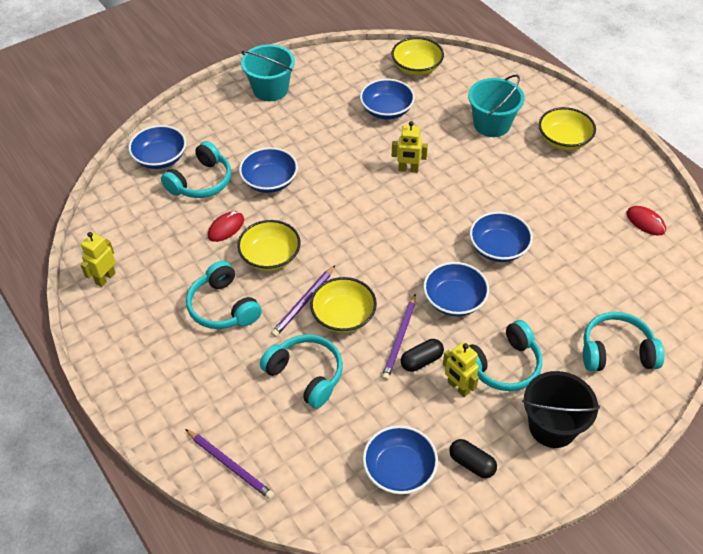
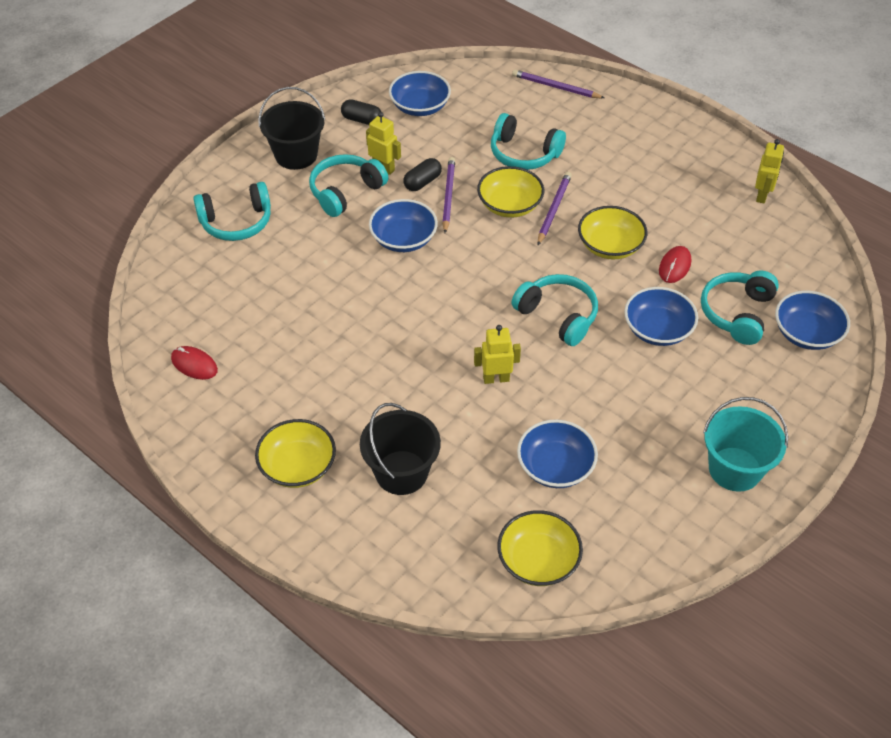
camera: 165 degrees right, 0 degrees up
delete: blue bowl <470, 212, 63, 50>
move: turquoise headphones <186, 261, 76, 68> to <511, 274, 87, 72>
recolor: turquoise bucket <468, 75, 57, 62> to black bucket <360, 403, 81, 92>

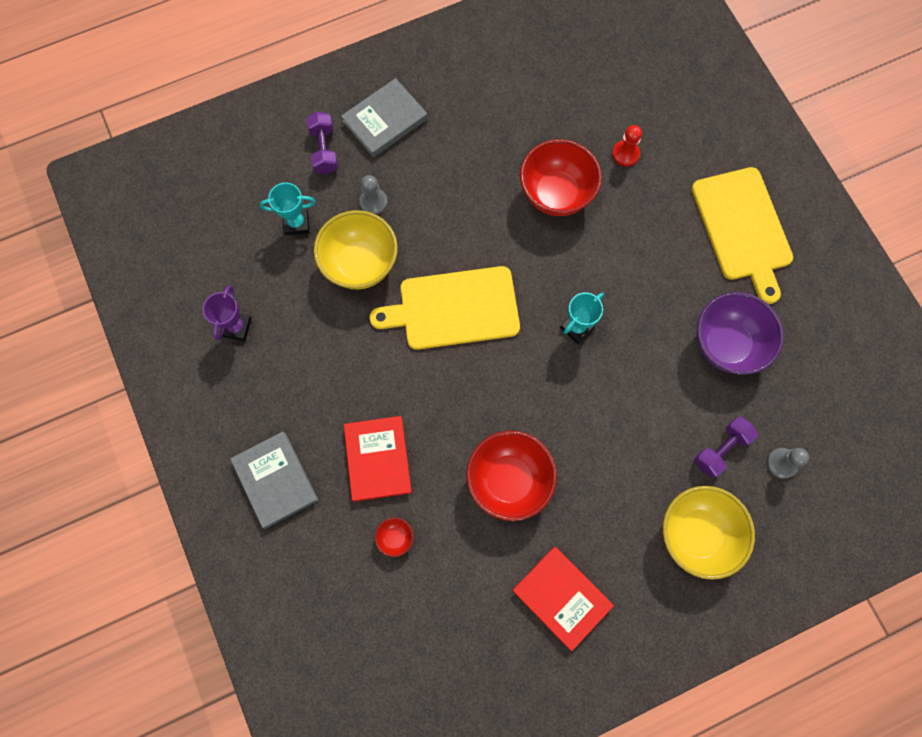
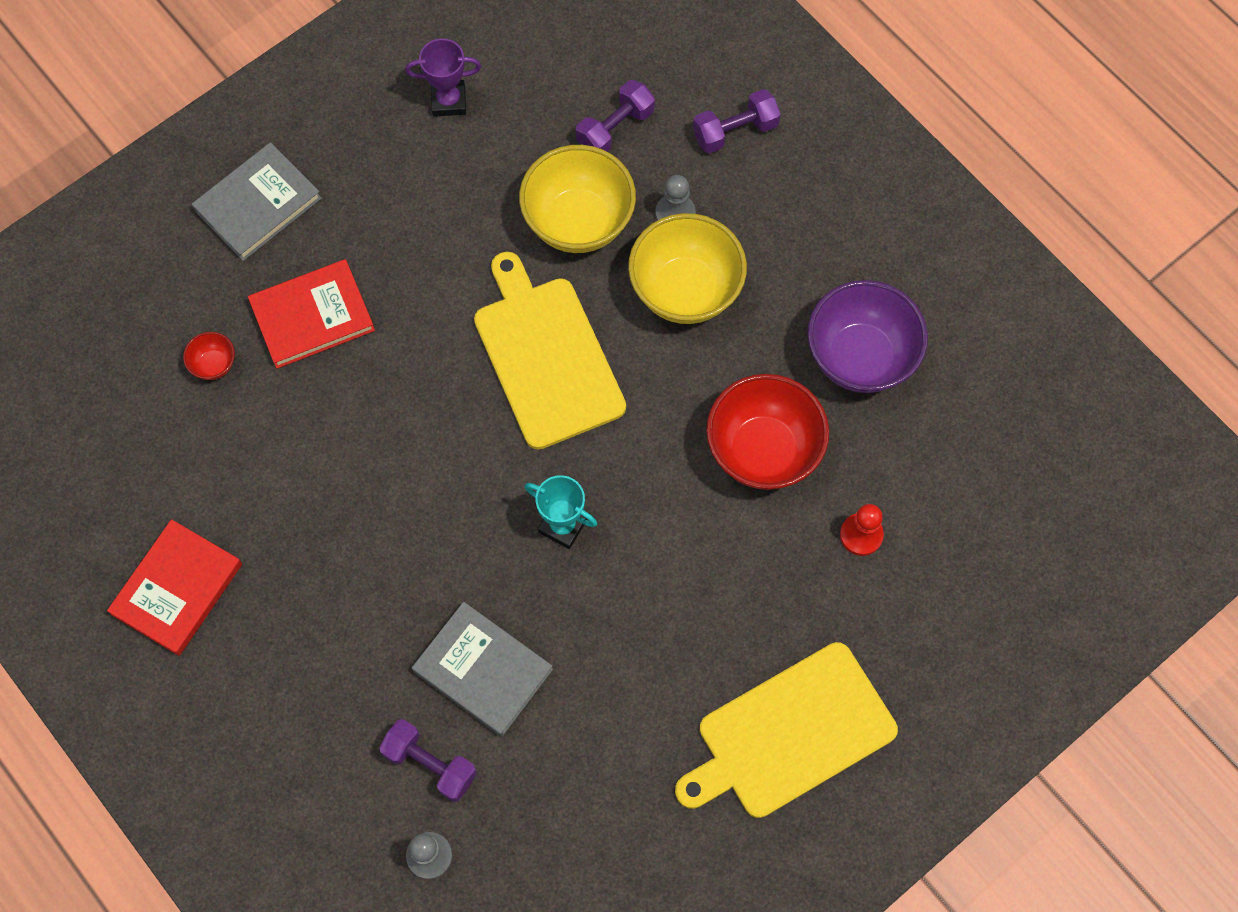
camera: 75 degrees right, 5 degrees down
delete: red bowl <466, 431, 91, 90>
move: grey book <341, 78, 87, 79> to <412, 602, 141, 135>; purple bowl <697, 292, 87, 83> to <807, 280, 121, 113>; yellow bowl <663, 486, 92, 94> to <628, 213, 119, 111>
replace: turquoise trophy <260, 183, 56, 52> to purple dumbbell <576, 80, 79, 72>

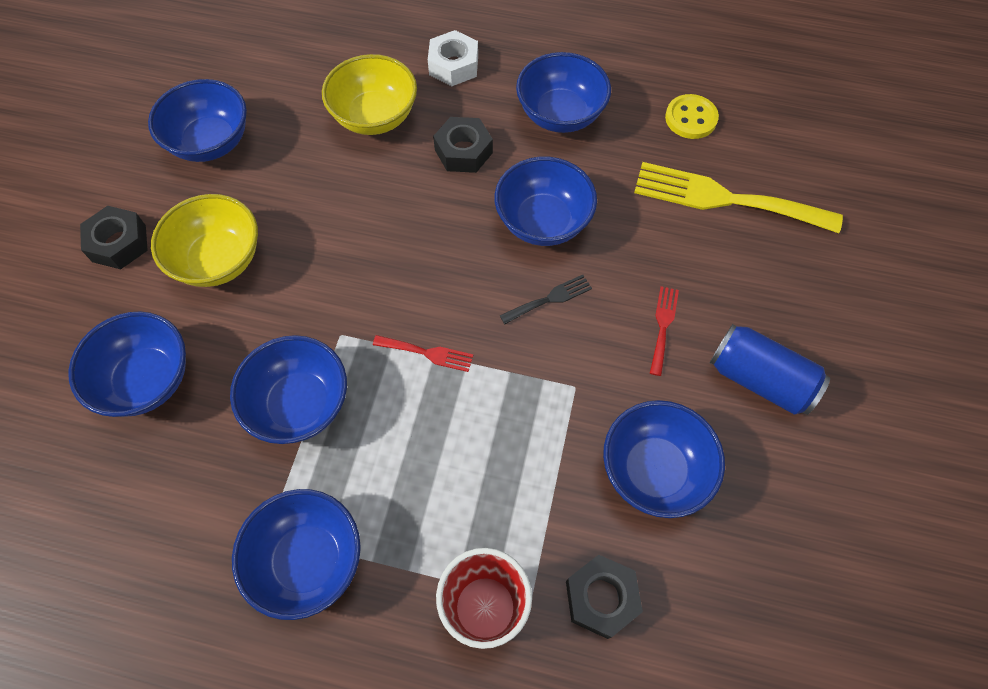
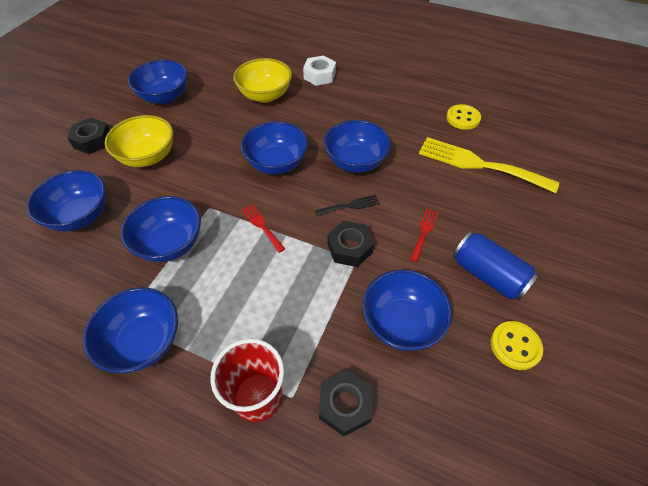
camera: 10 degrees right, 10 degrees down
insert: yellow button <491, 321, 52, 49>
move: blue bowl <516, 52, 95, 81> to <241, 121, 67, 53>; black nut <433, 117, 60, 56> to <327, 220, 47, 47>
rotate: red fork <373, 335, 100, 37> = <241, 204, 44, 49> 150 degrees counterclockwise

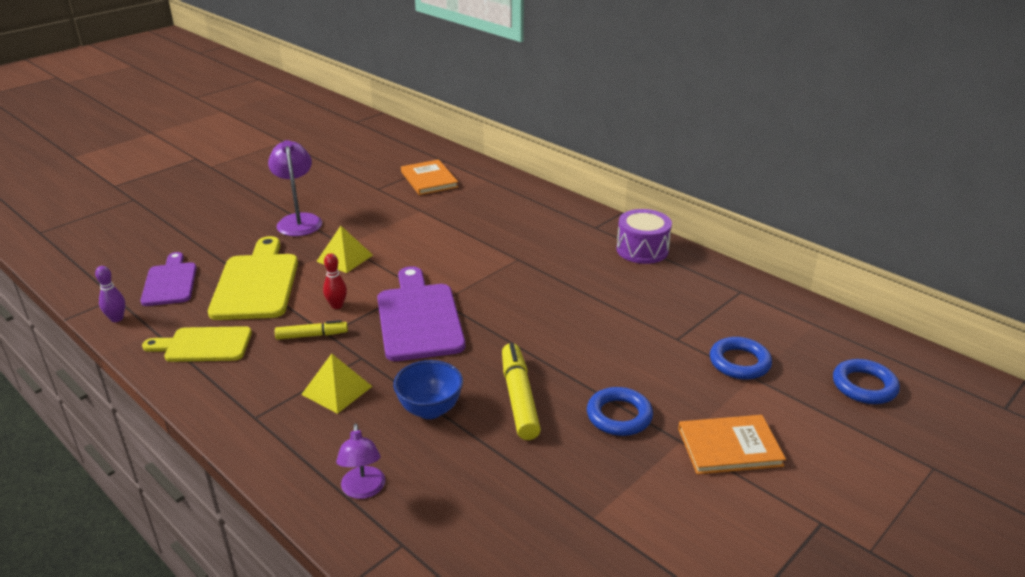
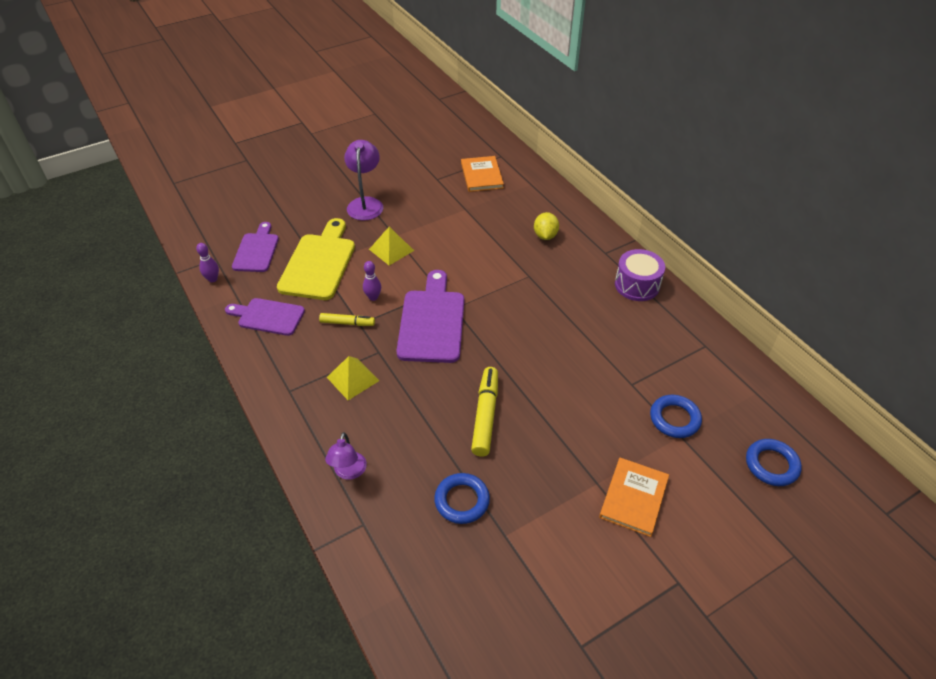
camera: 15 degrees right, 15 degrees up
delete: blue bowl <393, 360, 70, 59>
insert: yellow lemon <534, 212, 25, 28>
move: blue ring <587, 387, 66, 49> to <434, 473, 56, 51>
recolor: red bowling pin <323, 253, 24, 56> to purple bowling pin <363, 261, 18, 40>; yellow cutting board <142, 326, 110, 36> to purple cutting board <225, 298, 80, 38>
rotate: orange book <678, 415, 108, 59> = <599, 458, 70, 79> 75 degrees counterclockwise

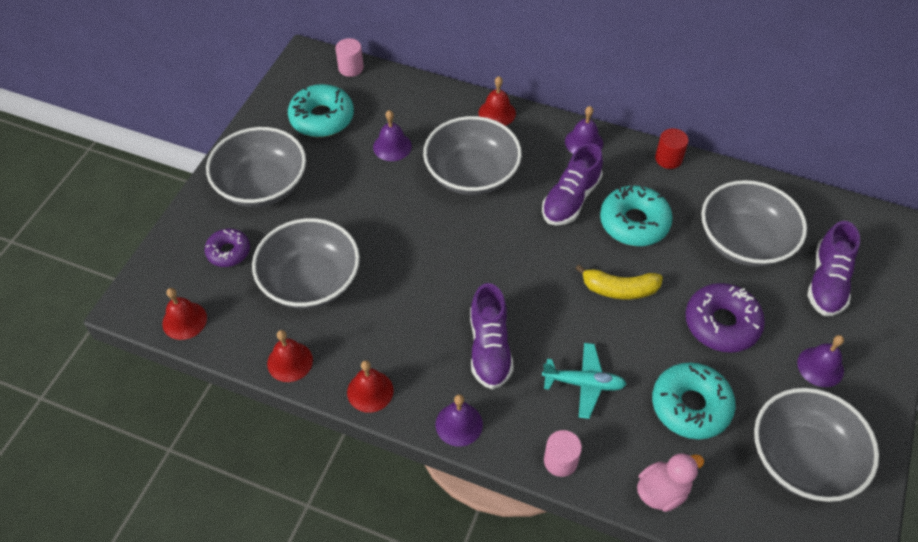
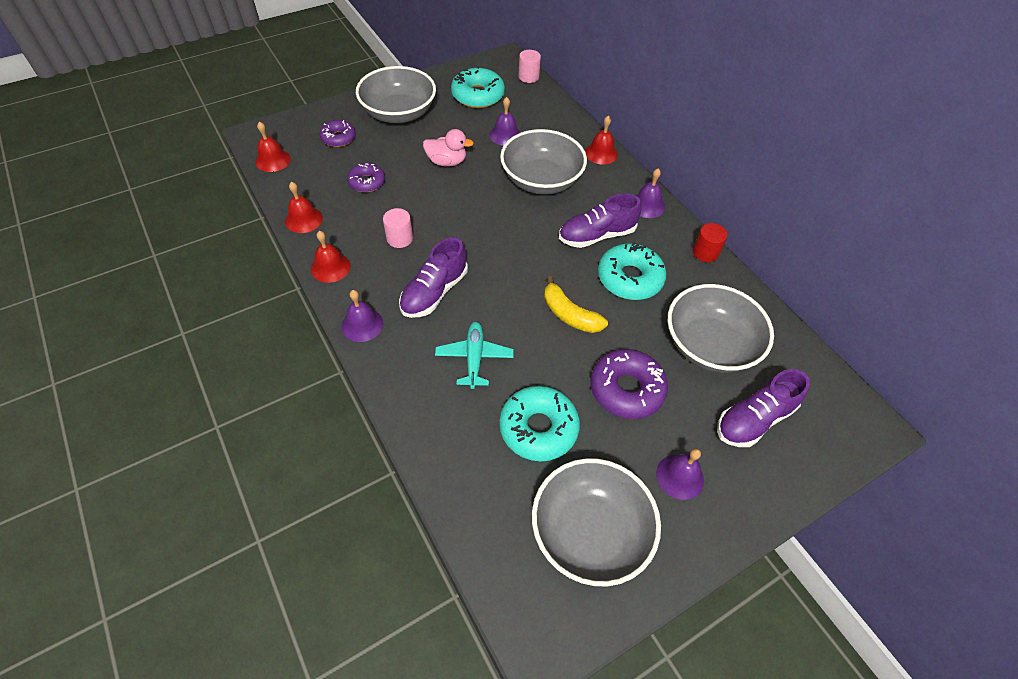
camera: 35 degrees right, 0 degrees up
move: pink cylinder <544, 430, 38, 47> to <383, 208, 30, 40>; pink duck <637, 453, 67, 59> to <423, 129, 51, 38>
replace: grey bowl <252, 218, 108, 91> to purple donut <347, 163, 38, 29>
rotate: turquoise plane <542, 343, 84, 76> = <435, 322, 79, 67> 135 degrees counterclockwise

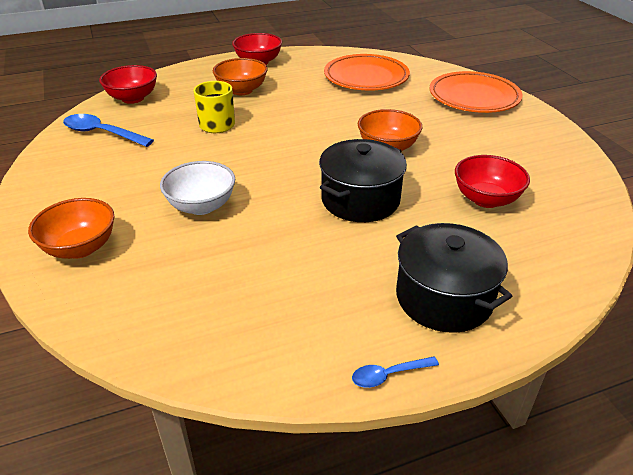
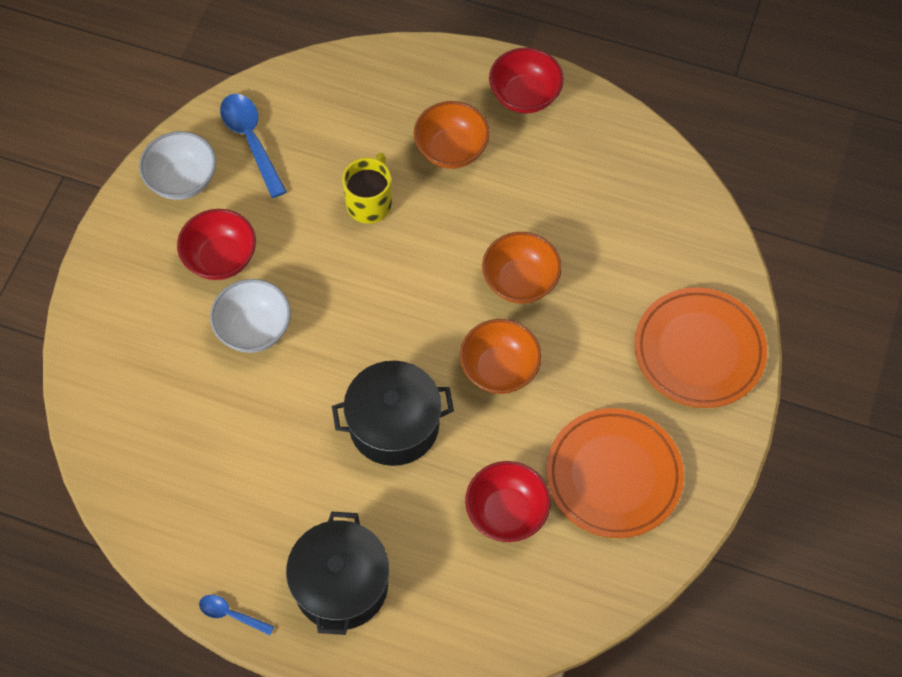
camera: 40 degrees right, 25 degrees up
insert: white bowl <139, 131, 77, 69>
move: orange plate <324, 54, 86, 36> to <546, 408, 138, 130>; red bowl <99, 65, 58, 39> to <177, 209, 79, 71>; orange bowl <28, 198, 86, 61> to <482, 232, 80, 72>

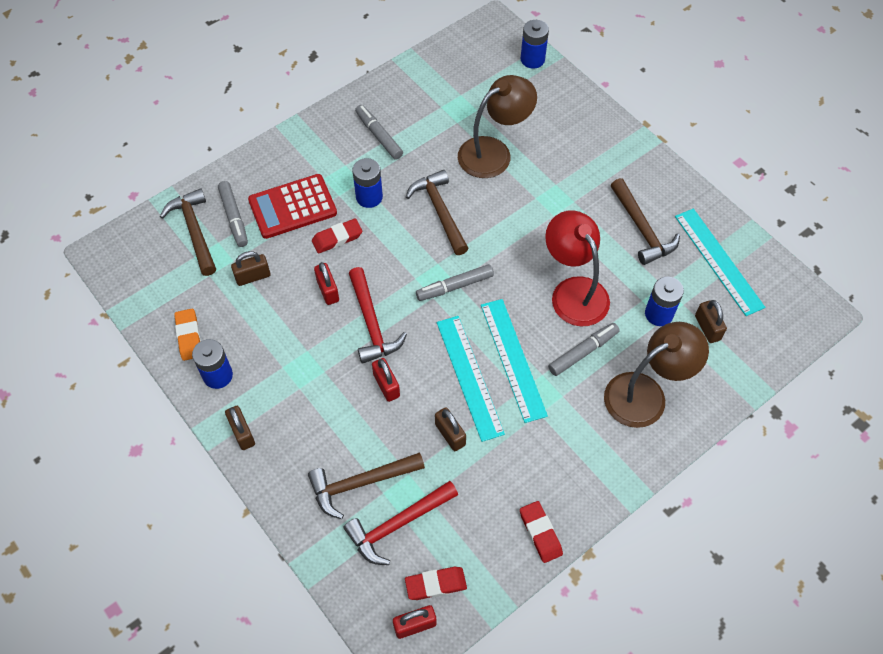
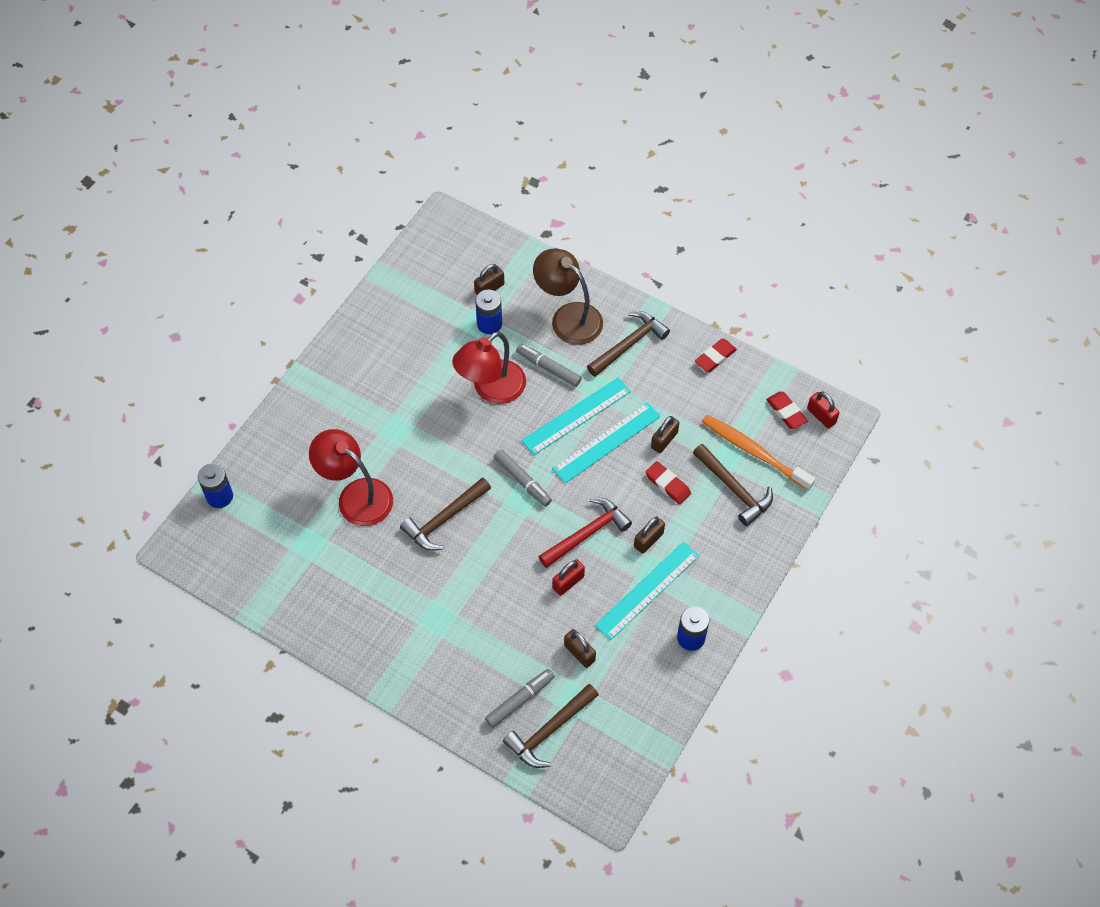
camera: 110 degrees left, 0 degrees up
delete: grey marker <355, 105, 48, 55>; blue battery <352, 158, 31, 50>; red calculator <248, 174, 89, 65>; orange eraser <174, 309, 27, 52>; red padlock <372, 358, 28, 44>
move: brown hammer <611, 178, 69, 87> to <587, 311, 83, 66>; turquoise ruler <675, 208, 90, 108> to <595, 542, 104, 98>; red eraser <312, 218, 51, 36> to <645, 461, 46, 44>; brown padlock <225, 406, 30, 44> to <634, 516, 31, 38>
replace: red hammer <344, 481, 114, 84> to orange toothbrush <702, 415, 113, 76>
recolor: brown lamp <458, 75, 79, 103> to red lamp <309, 429, 84, 97>

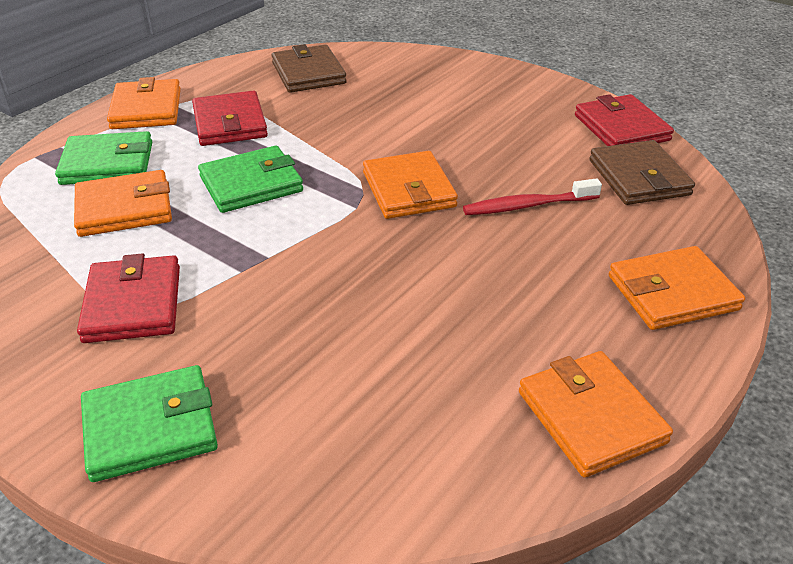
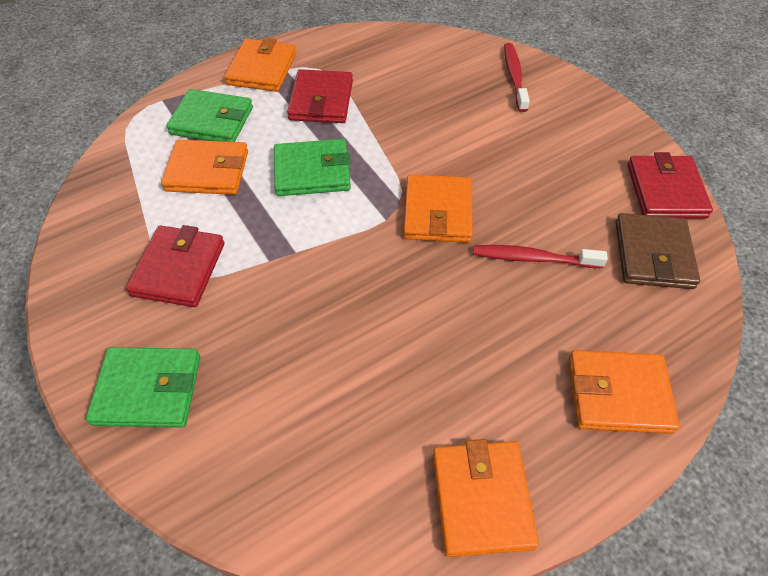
camera: 20 degrees right, 15 degrees up
delete: brown wallet <272, 44, 75, 49>
insert: red toothbrush <504, 43, 26, 69>

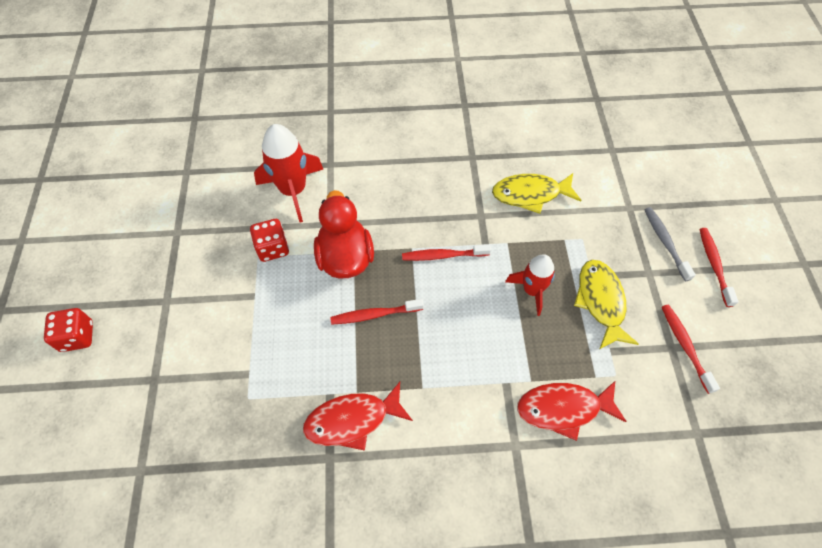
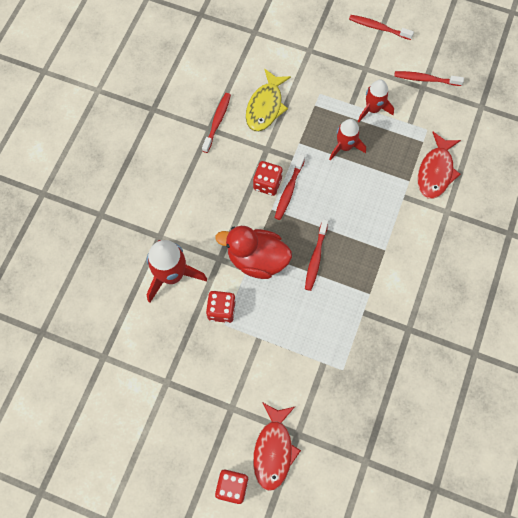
camera: 65 degrees left, 10 degrees up
delete: grey toothbrush <644, 207, 52, 74>
insert: red toothbrush <202, 93, 29, 60>; red dice <253, 161, 30, 35>
move: red fish <303, 382, 110, 69> to <253, 402, 48, 89>
replace: yellow fish <574, 260, 65, 89> to red rocket <358, 80, 36, 42>

